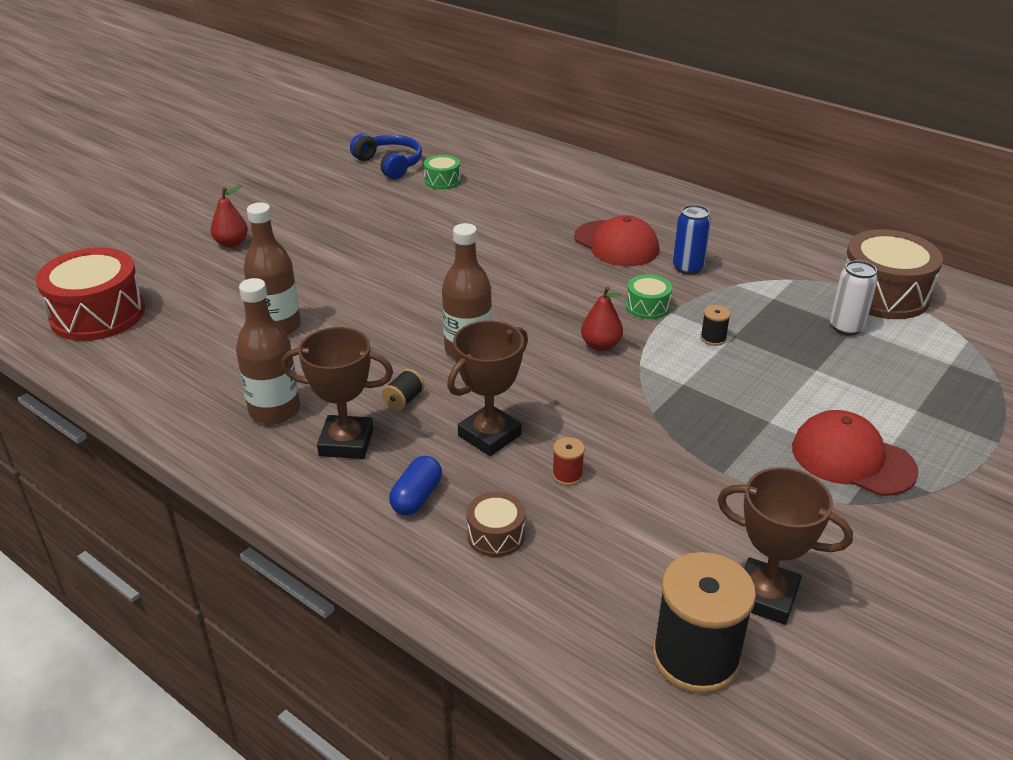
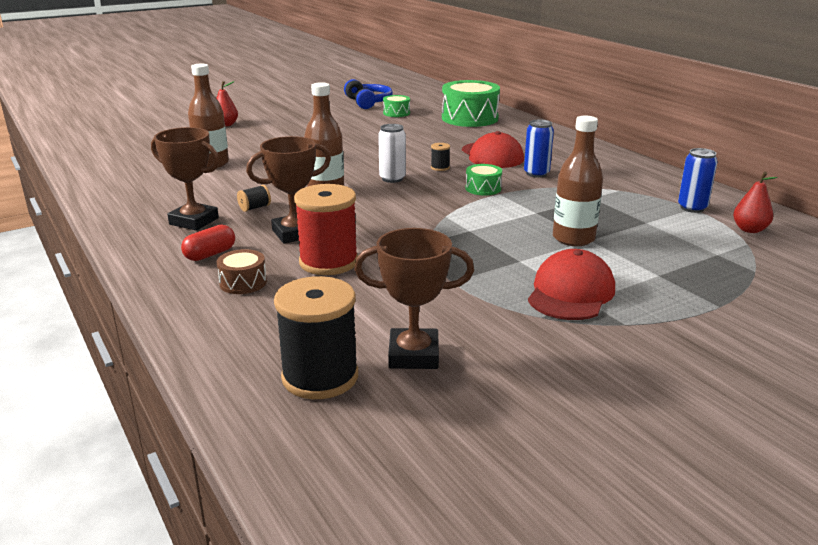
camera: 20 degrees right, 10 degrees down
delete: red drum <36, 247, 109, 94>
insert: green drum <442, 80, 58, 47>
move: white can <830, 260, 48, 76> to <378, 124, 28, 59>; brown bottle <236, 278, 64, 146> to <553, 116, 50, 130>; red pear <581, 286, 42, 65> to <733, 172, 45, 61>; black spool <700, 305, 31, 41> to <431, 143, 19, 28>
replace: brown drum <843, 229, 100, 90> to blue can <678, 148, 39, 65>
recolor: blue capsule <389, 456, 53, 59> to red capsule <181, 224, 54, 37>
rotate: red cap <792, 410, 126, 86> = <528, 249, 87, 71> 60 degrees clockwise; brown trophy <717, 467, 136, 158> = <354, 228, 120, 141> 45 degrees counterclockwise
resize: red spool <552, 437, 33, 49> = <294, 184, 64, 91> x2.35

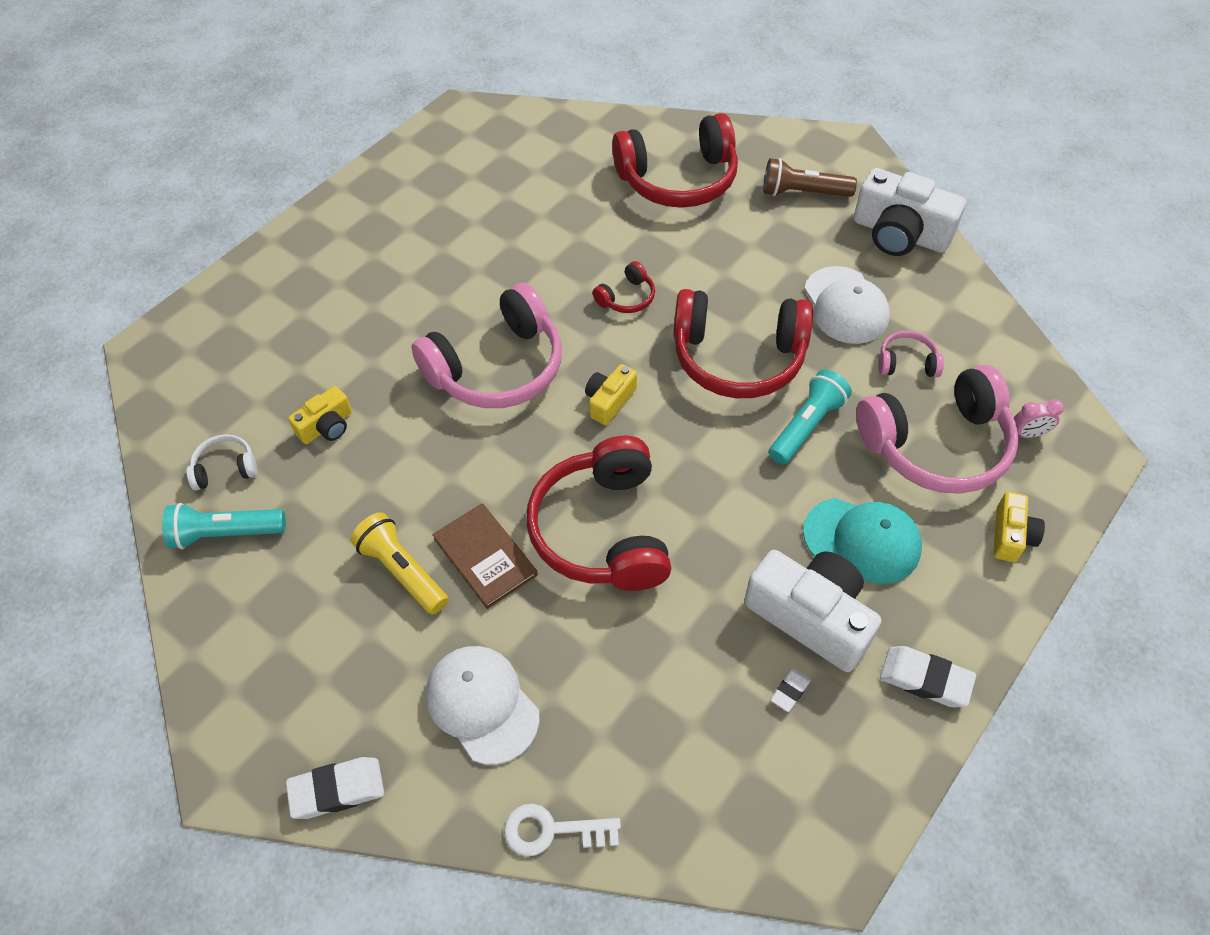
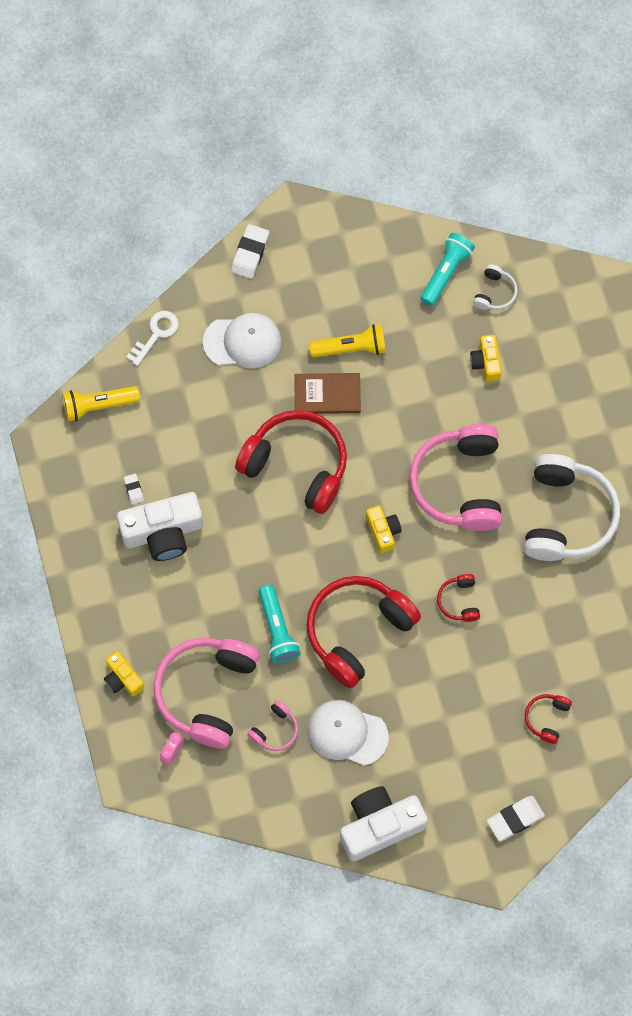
camera: 125 degrees right, 15 degrees up
delete: brown flashlight <763, 158, 94, 39>; turquoise cap <803, 498, 119, 86>
insert: yellow flashlight <63, 386, 77, 35>; white headphones <524, 454, 96, 107>
move: white eraser <880, 646, 96, 61> to <487, 796, 58, 45>
resize: red headphones <612, 113, 126, 95> = <525, 694, 47, 50> x0.44

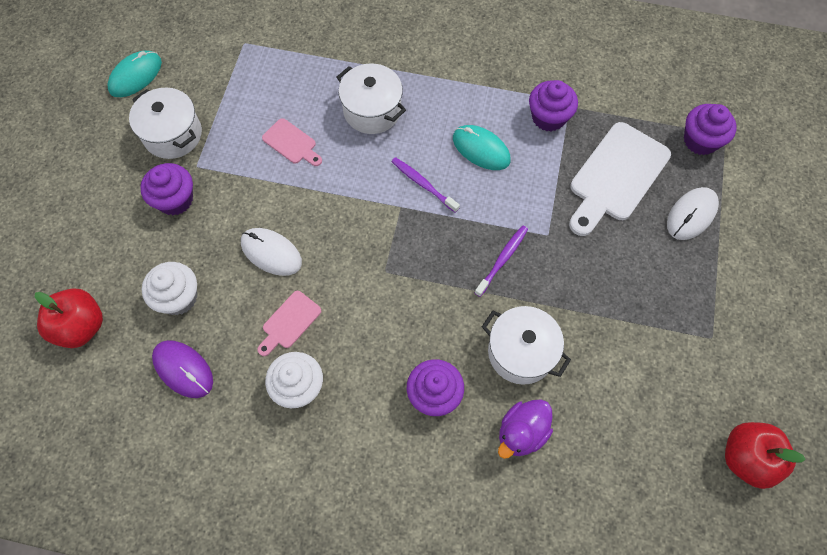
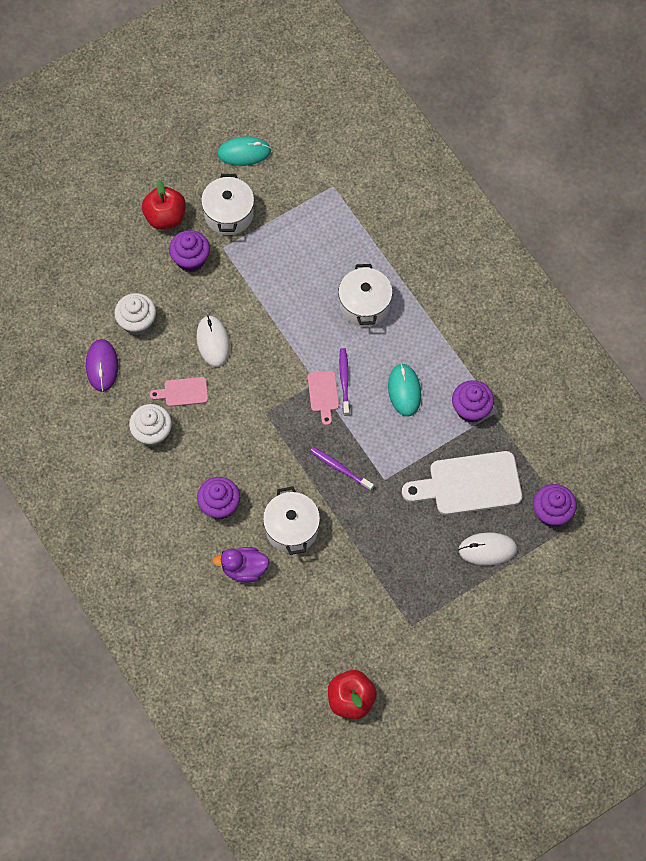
camera: 45 degrees right, 0 degrees up
move: pink cutting board <262, 118, 60, 48> to <308, 371, 31, 54>; red apple <35, 289, 68, 59> to <142, 180, 44, 50>
rotate: purple toothbrush <475, 226, 53, 71> = <310, 447, 64, 44> 135 degrees counterclockwise

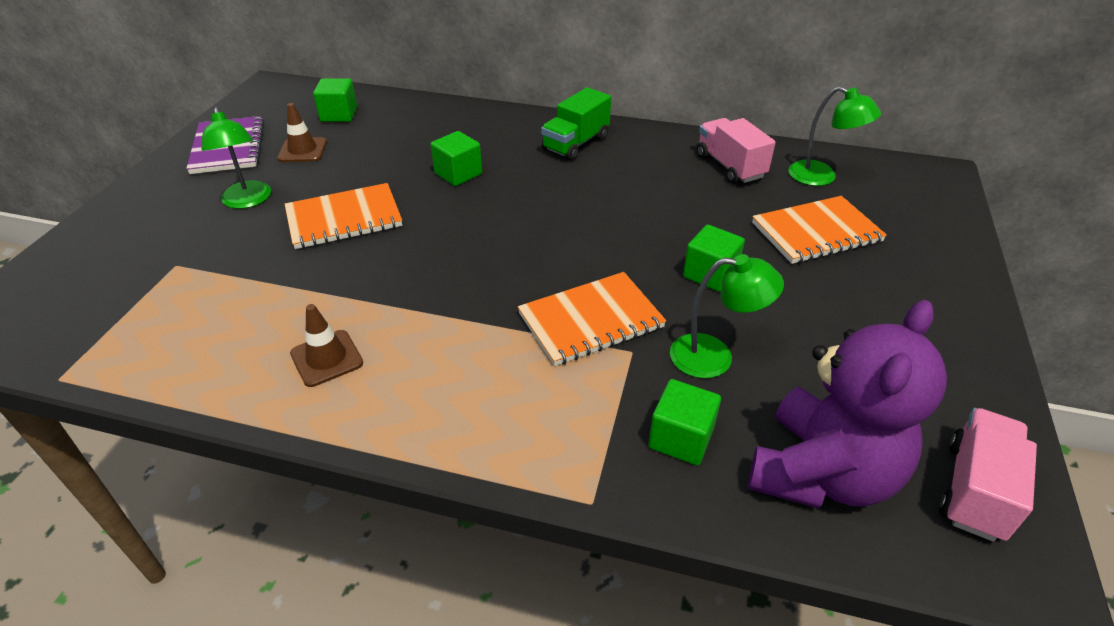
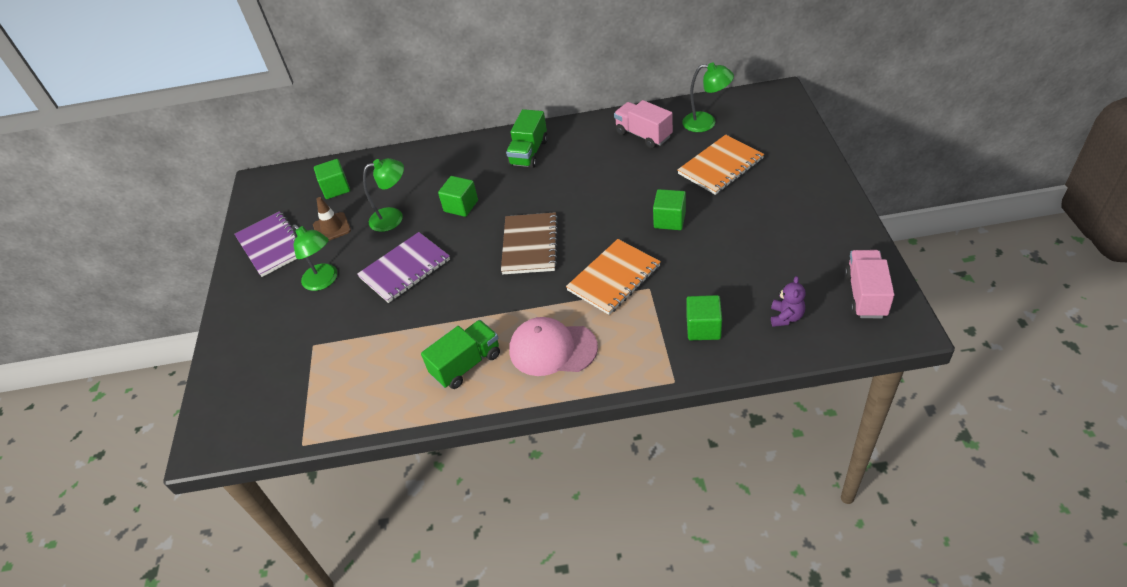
camera: 15 degrees left, 5 degrees up
insert: brown notebook <501, 212, 57, 62>; pink cap <509, 317, 89, 59>
move: green lamp <670, 254, 114, 124> to <363, 158, 41, 74>
replace: brown traffic cone <290, 304, 73, 83> to green truck <421, 320, 79, 69>
recolor: orange notebook <285, 183, 117, 66> to purple notebook <357, 232, 93, 71>
resize: purple teddy bear <748, 300, 199, 209> = <771, 276, 35, 51> x0.41

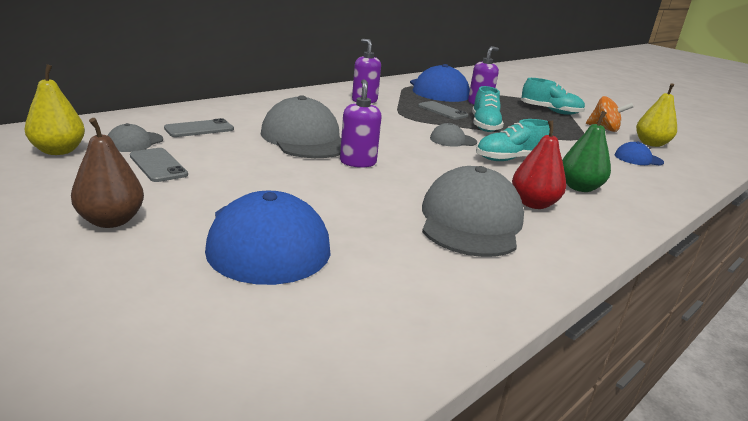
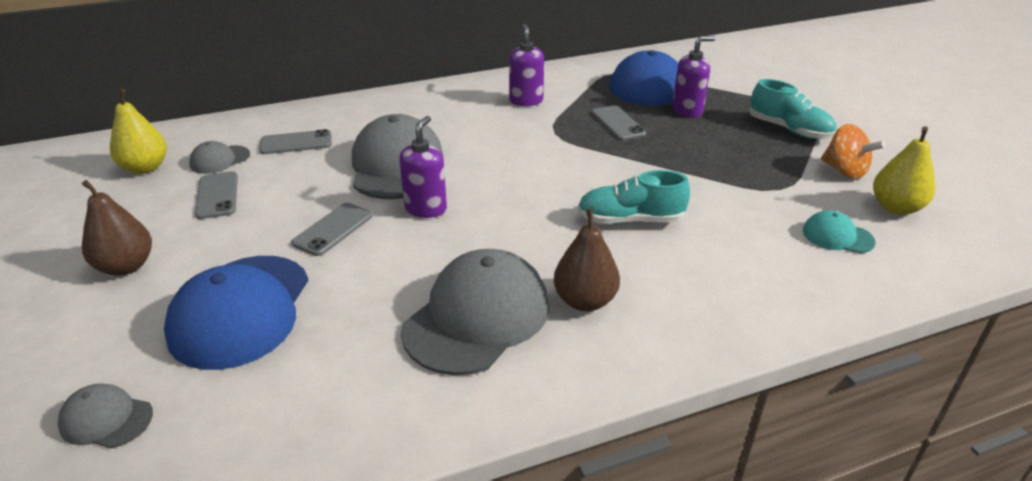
camera: 25 degrees right, 10 degrees up
delete: turquoise shoe <472, 86, 32, 46>; green pear <562, 111, 49, 81>
insert: grey phone <291, 203, 82, 53>
move: grey cap <430, 123, 47, 24> to <57, 383, 96, 65>
recolor: red pear <512, 120, 54, 89> to brown pear <554, 209, 66, 102>; blue cap <615, 141, 49, 25> to turquoise cap <803, 210, 73, 43>

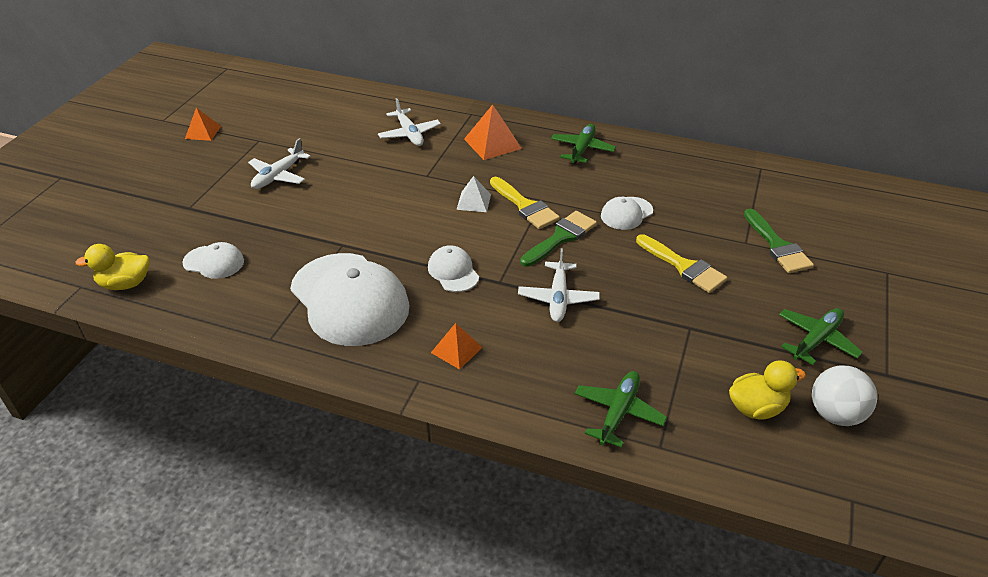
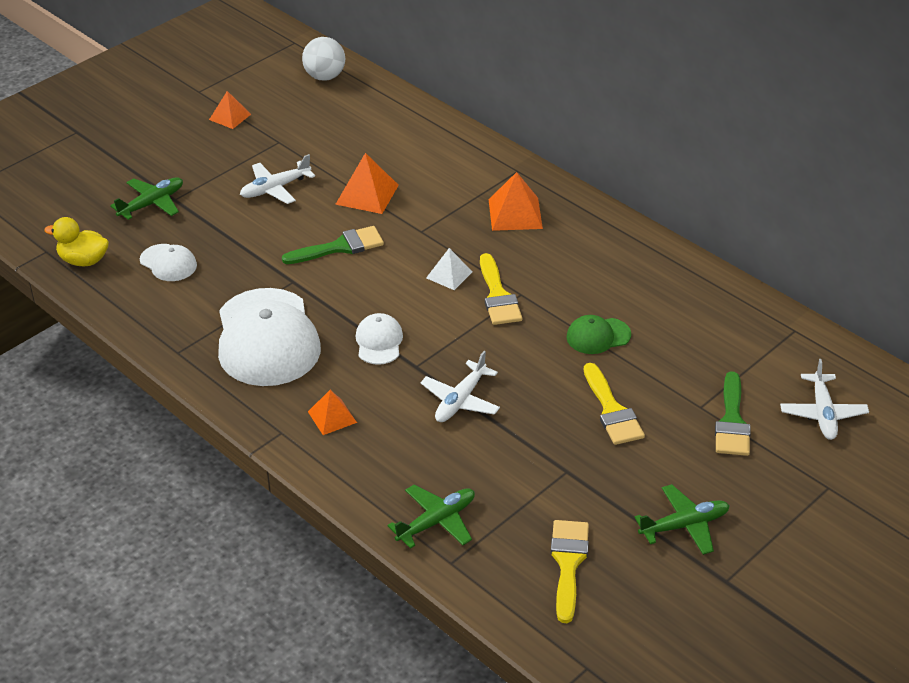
camera: 25 degrees right, 0 degrees up
insert: orange pyramid <335, 153, 64, 61>
move: white plane <378, 98, 63, 48> to <780, 359, 89, 81>; green plane <551, 124, 65, 40> to <110, 177, 73, 43>; green brush <520, 211, 77, 56> to <282, 226, 102, 38>; white ball <812, 365, 65, 61> to <302, 37, 43, 44>
replace: yellow duck <729, 360, 77, 60> to yellow brush <551, 520, 38, 103>
recolor: white cap <601, 197, 52, 33> to green cap <566, 315, 65, 39>

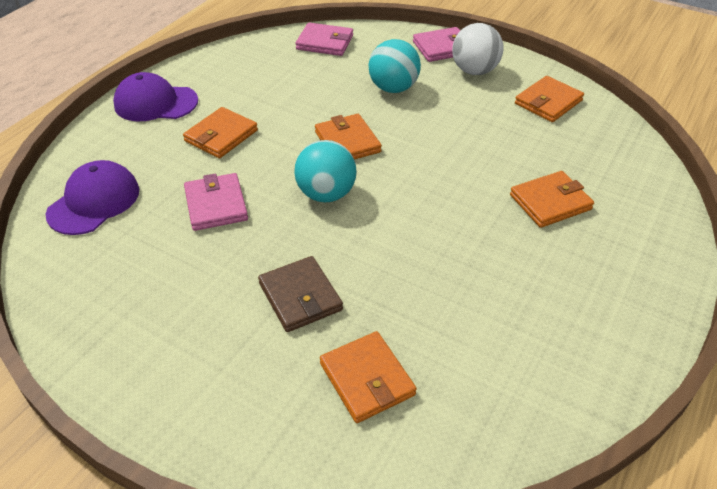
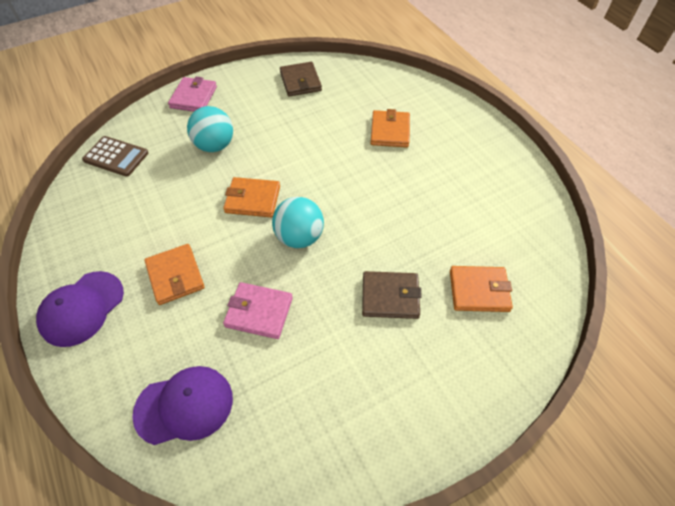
camera: 60 degrees left, 10 degrees up
delete: white ball <452, 23, 52, 52>
replace: pink wallet <295, 22, 58, 34> to brown calculator <82, 136, 66, 41>
recolor: orange wallet <515, 76, 69, 46> to brown wallet <280, 62, 42, 35>
rotate: purple cap <46, 160, 93, 75> = <132, 366, 101, 79> 105 degrees clockwise

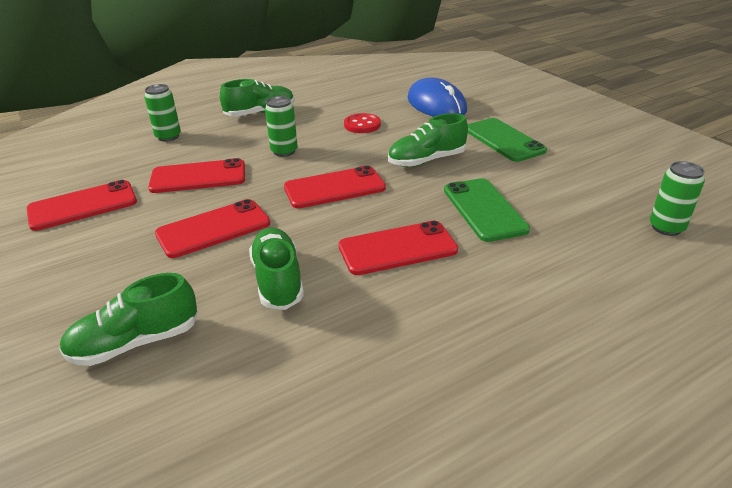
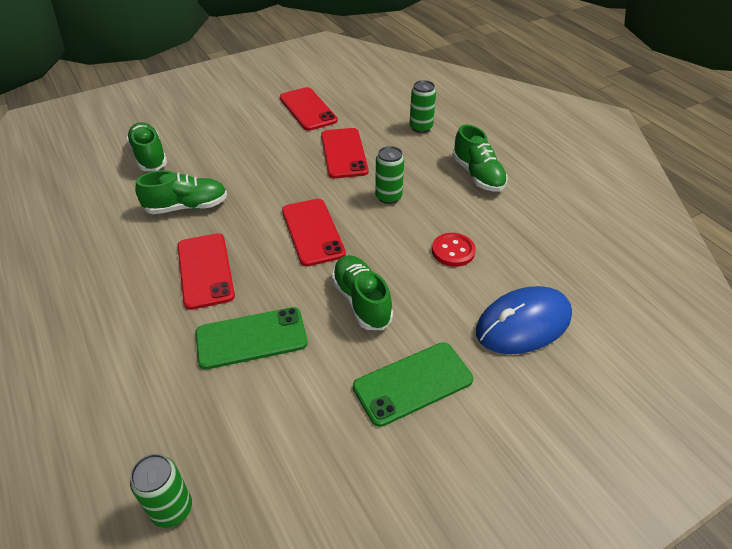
camera: 90 degrees right, 10 degrees up
delete: red phone <155, 199, 115, 59>

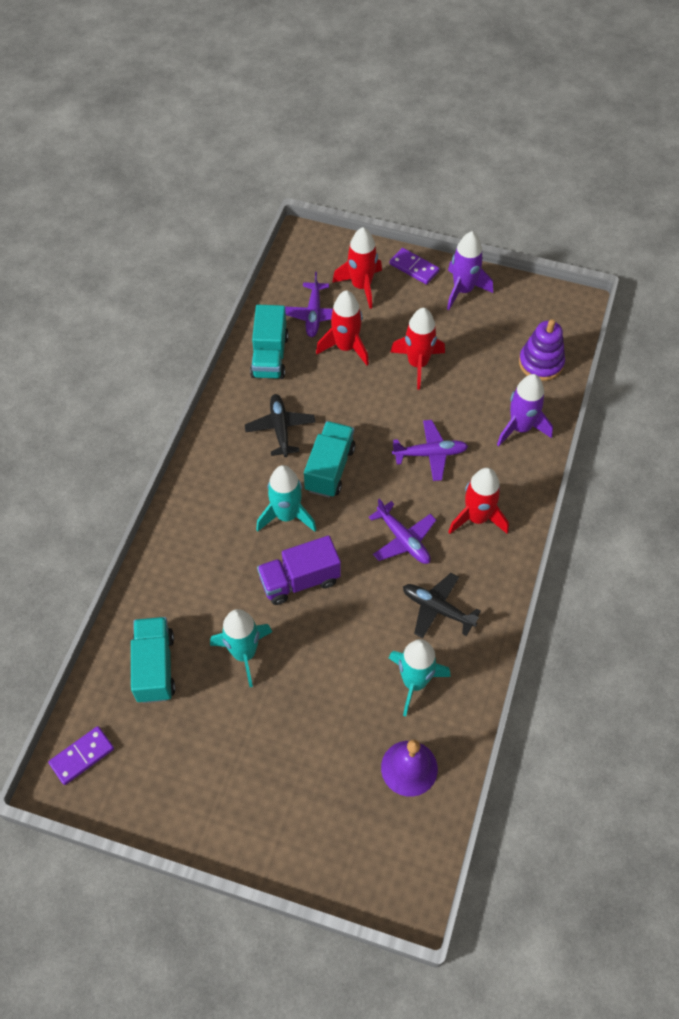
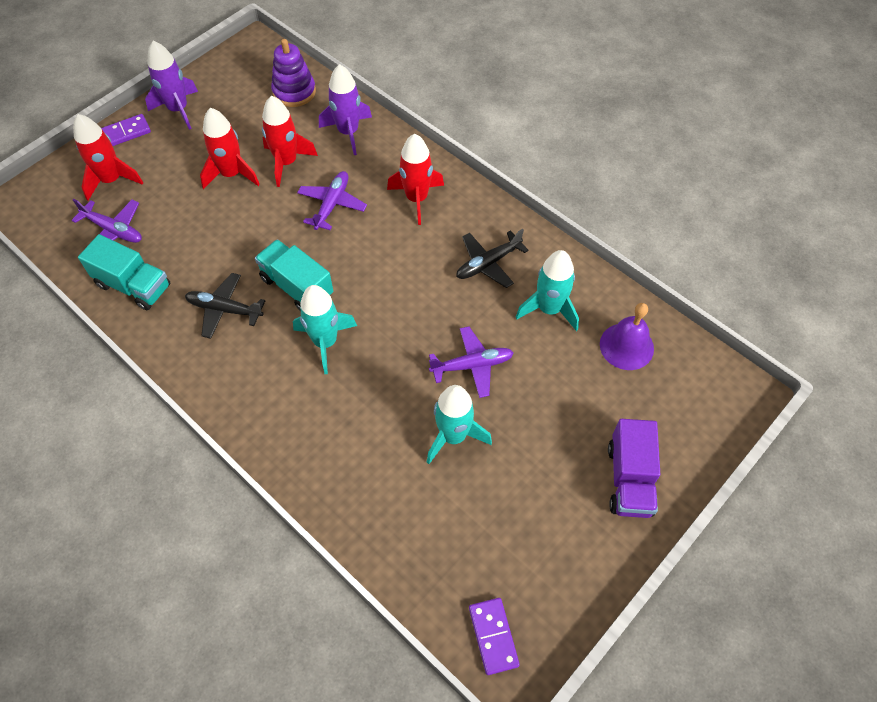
camera: 65 degrees left, 0 degrees up
delete: turquoise truck <131, 617, 44, 86>
move: red rocket <316, 290, 53, 76> to <262, 96, 56, 91>; purple plane <369, 499, 67, 65> to <429, 326, 85, 72>; purple truck <257, 535, 84, 70> to <608, 419, 52, 99>

